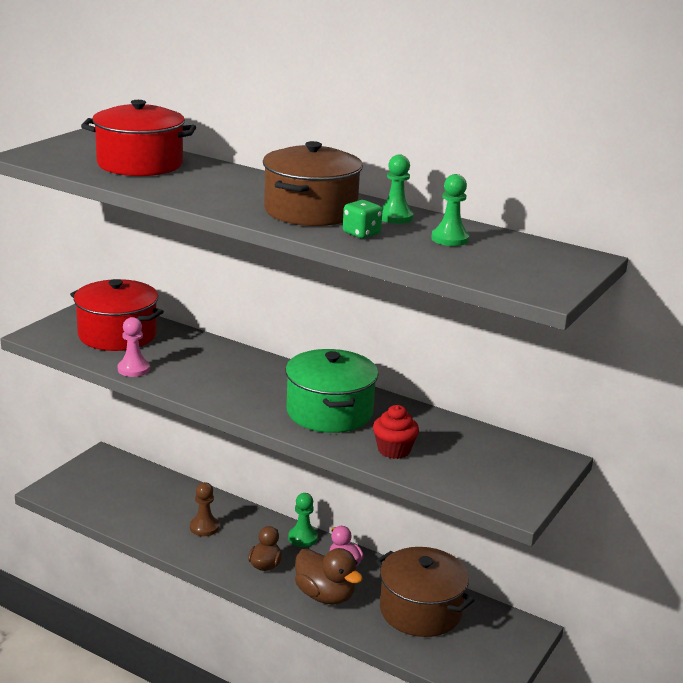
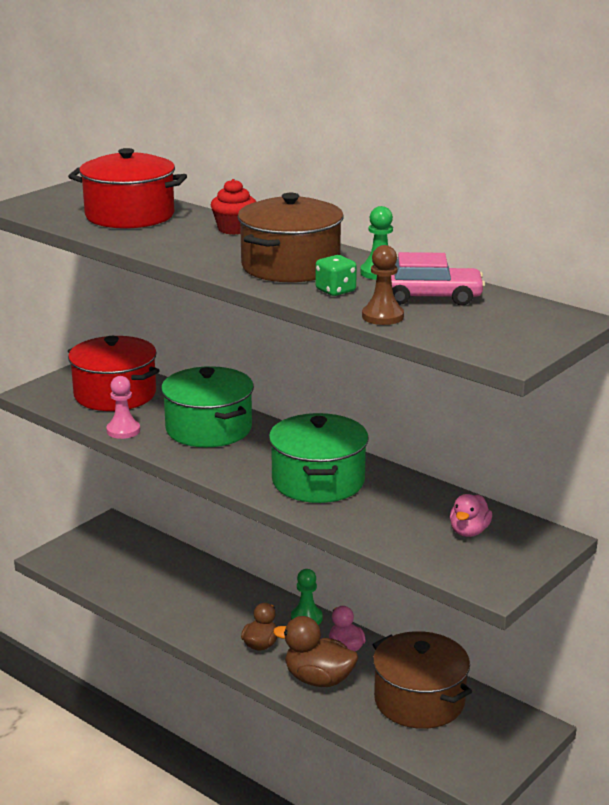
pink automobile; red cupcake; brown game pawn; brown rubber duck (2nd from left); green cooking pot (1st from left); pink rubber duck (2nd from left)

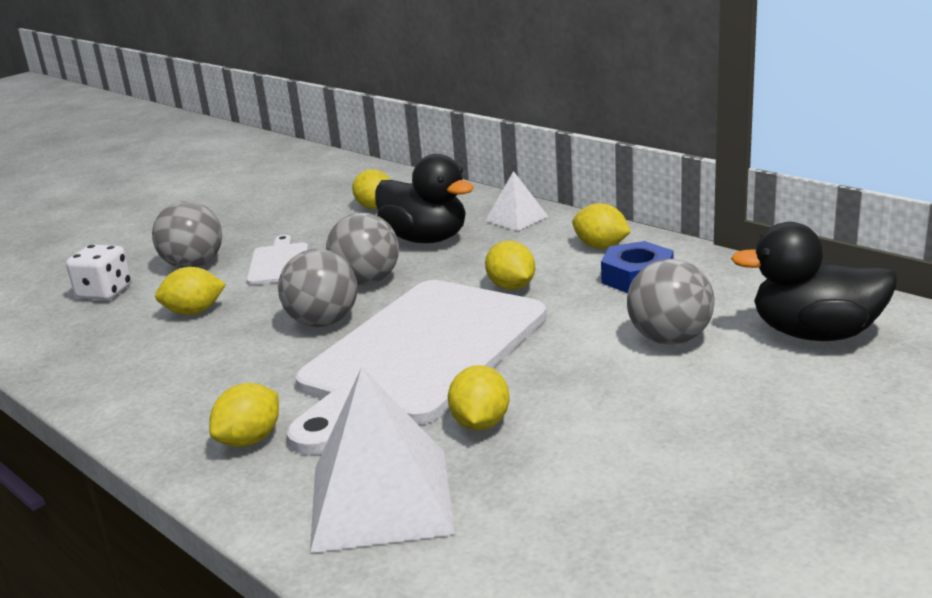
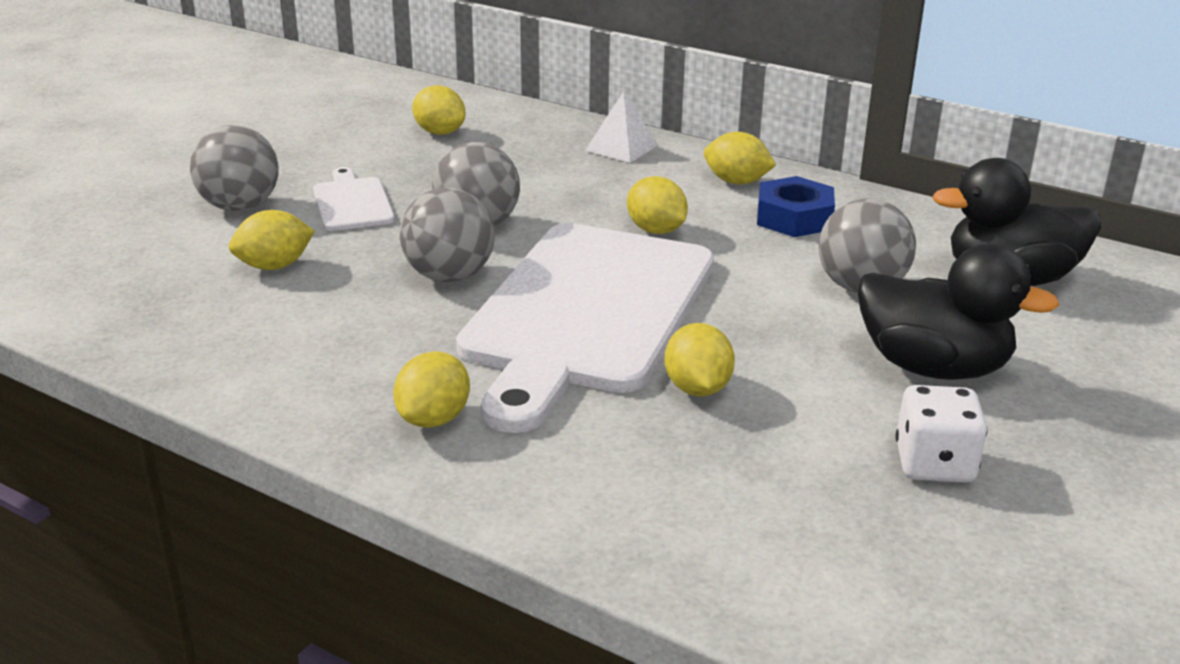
black rubber duck (1st from left); white game die; white pyramid shape (1st from left in the first image)

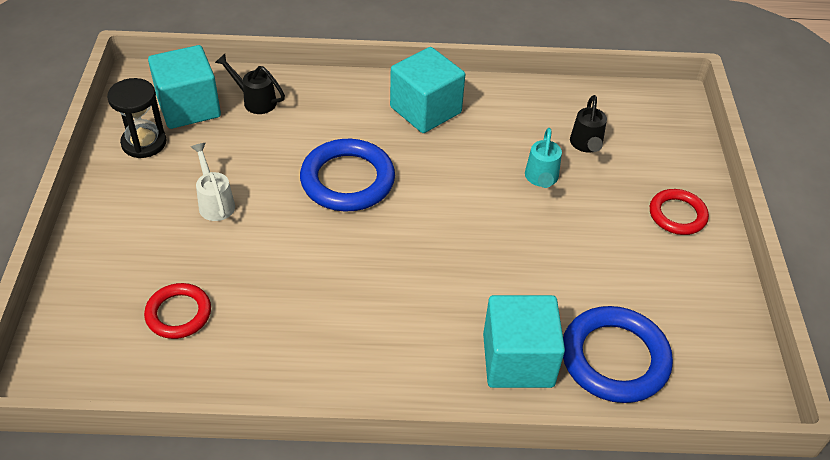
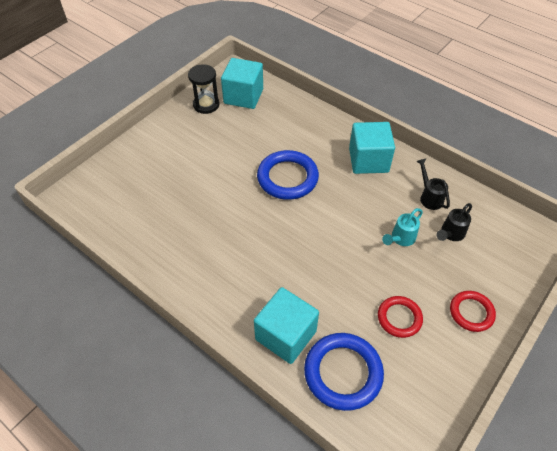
black watering pot (1st from left); white watering pot; red ring (1st from left)

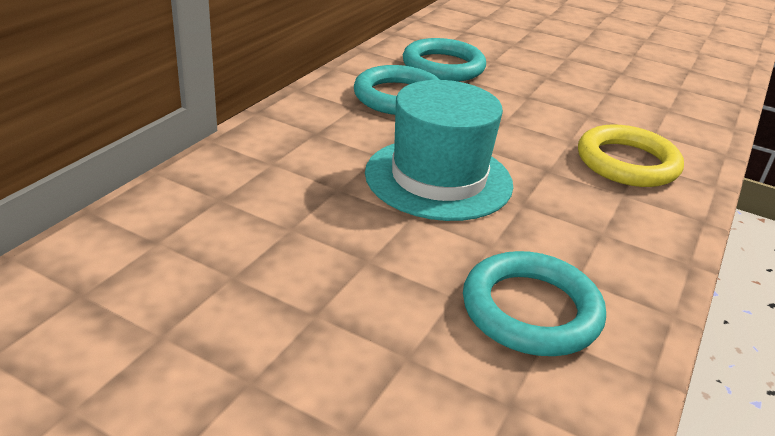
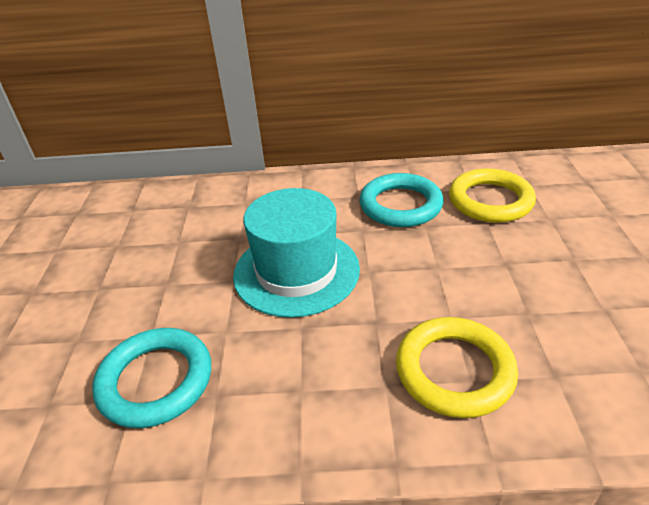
golden ring (2nd from left)

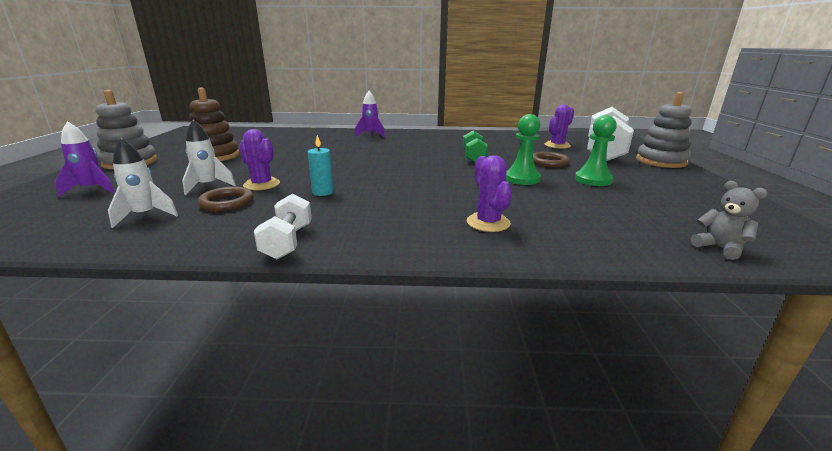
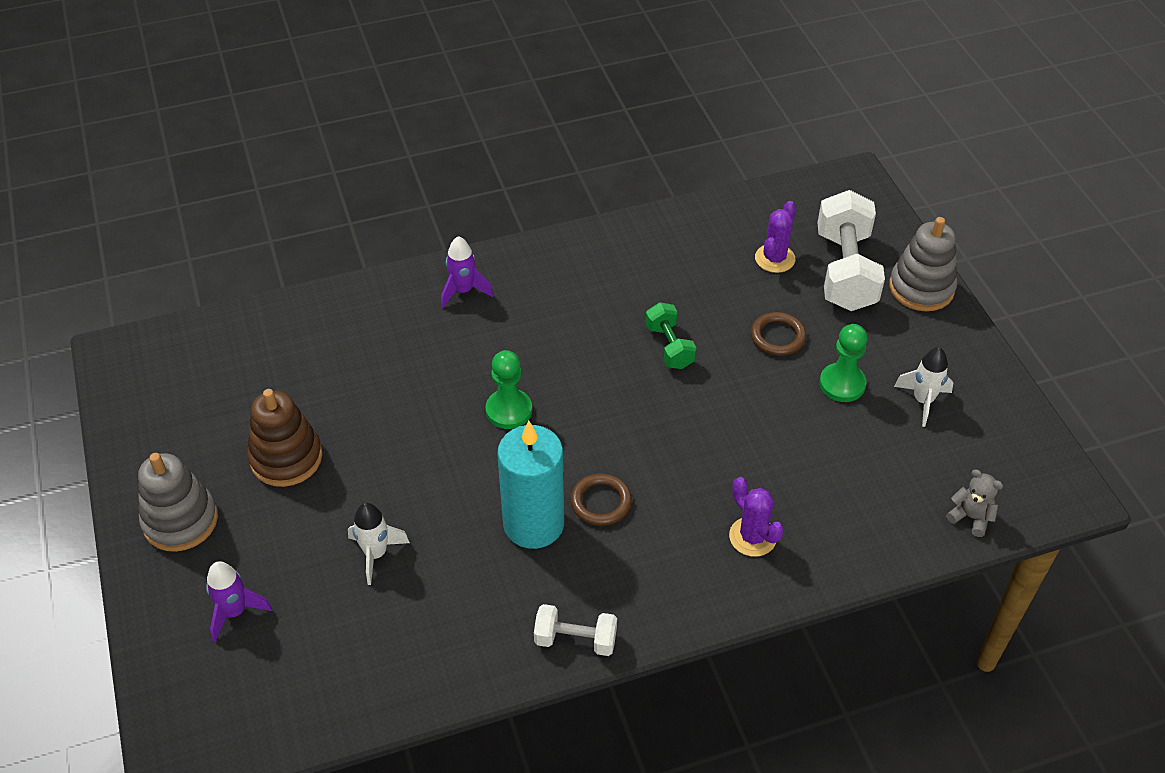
green game pawn (1st from left); violet cactus (1st from left in the first image); teal wax candle; white toy rocket (2nd from left); brown ring (1st from left); white dumbbell (1st from left)

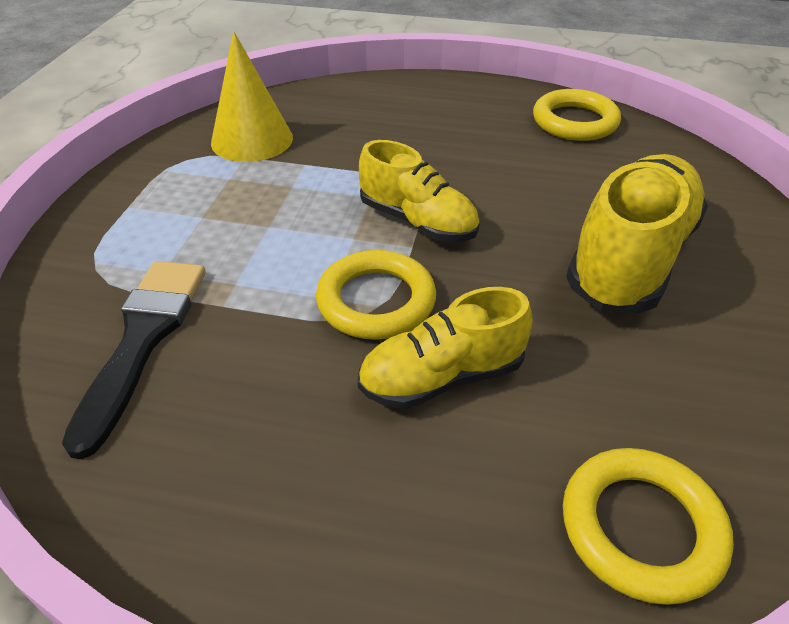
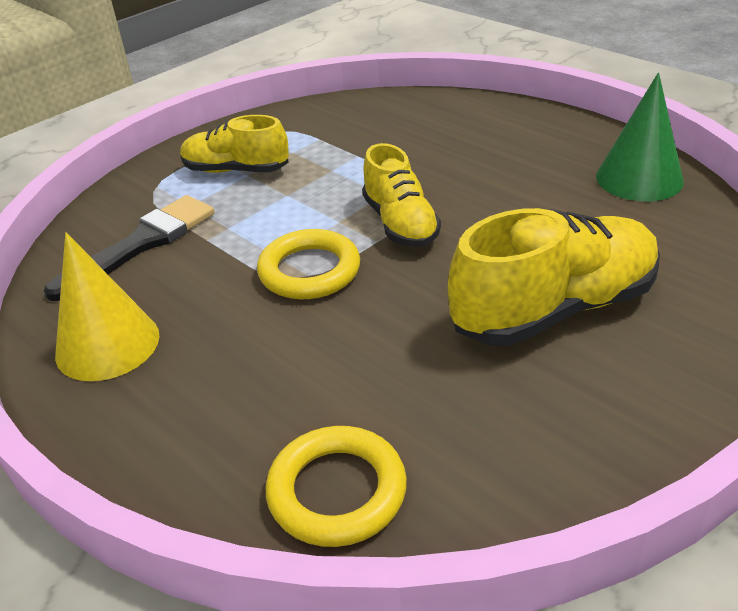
golden cone shape; green cone shape; golden shoe (1st from left)

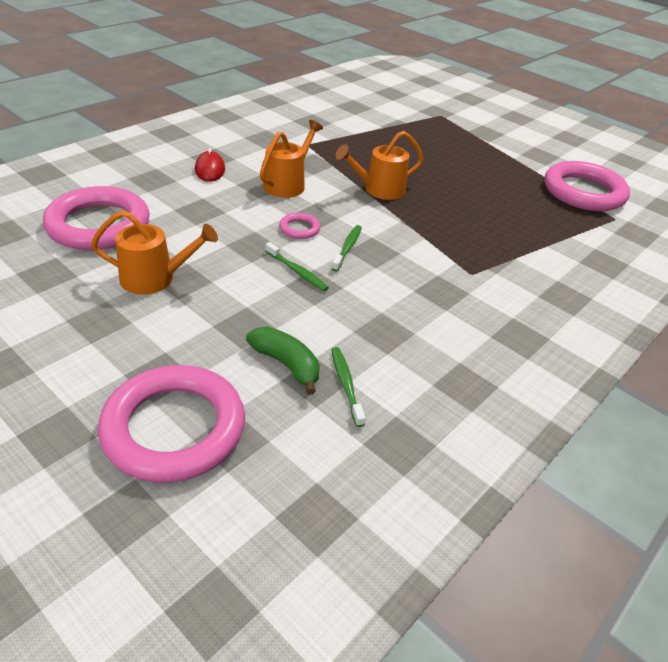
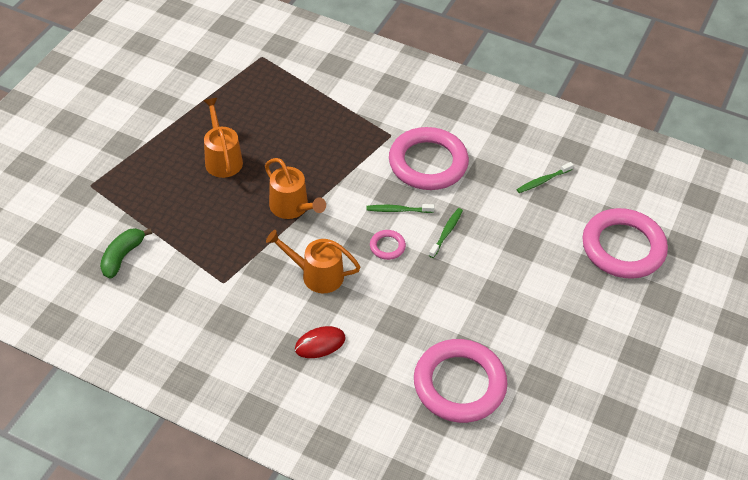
pink ring (2nd from left); orange-coloured watering pot (1st from left); green banana

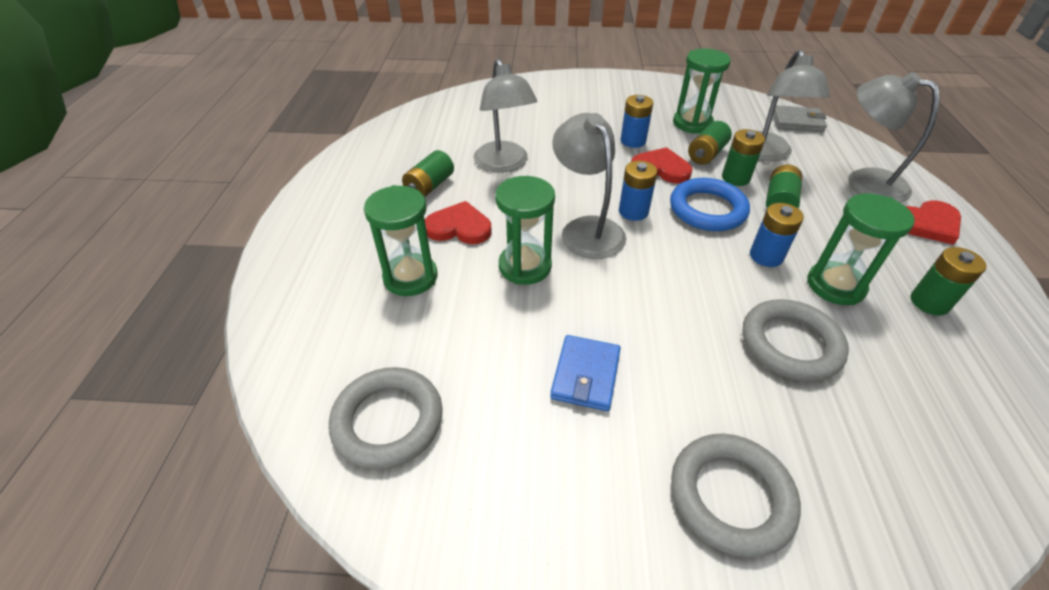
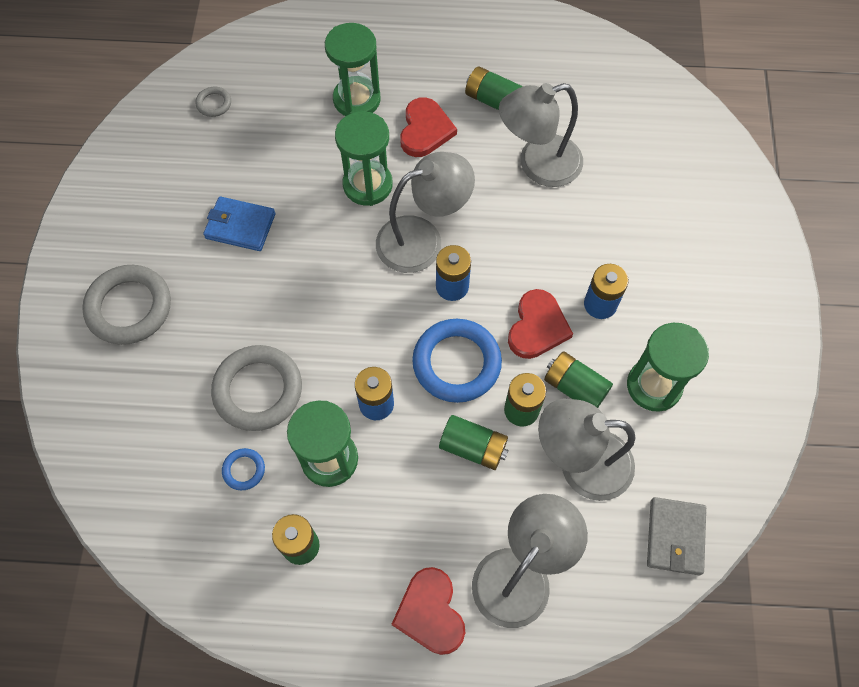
gray ring (2nd from left); blue ring (1st from left)

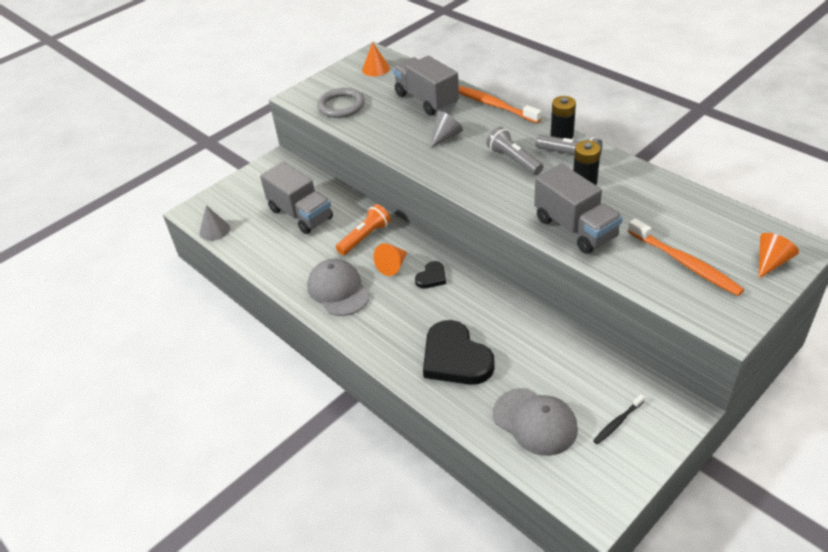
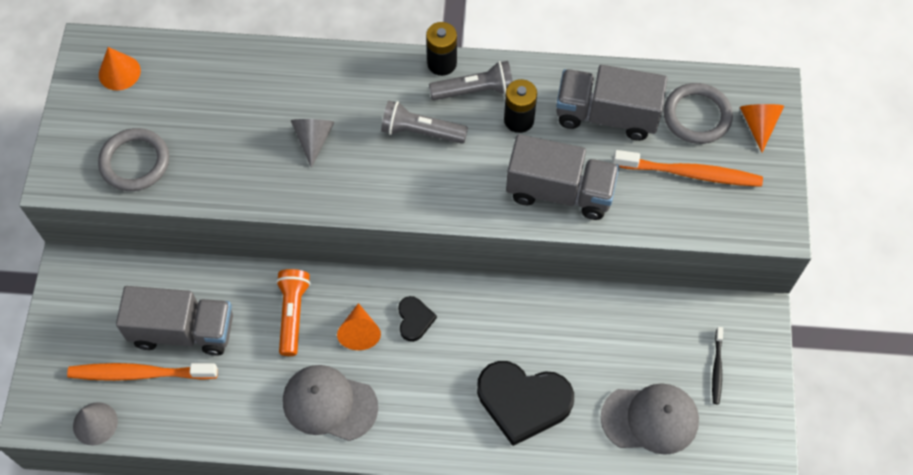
gray truck (3rd from left); orange-coloured dental brush (1st from left); gray ring (2nd from left)

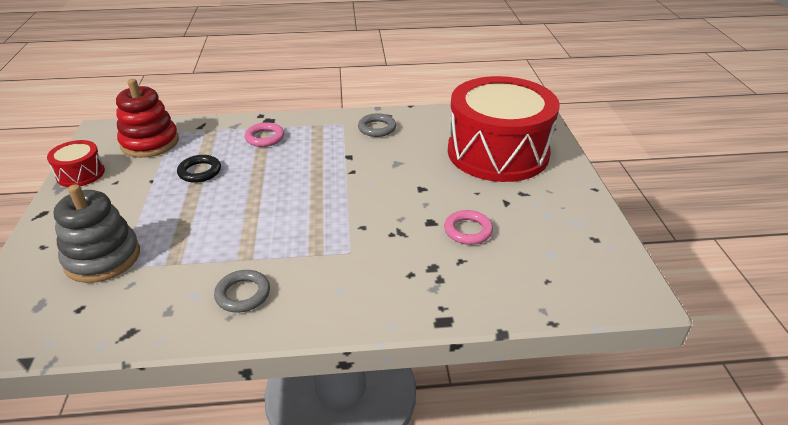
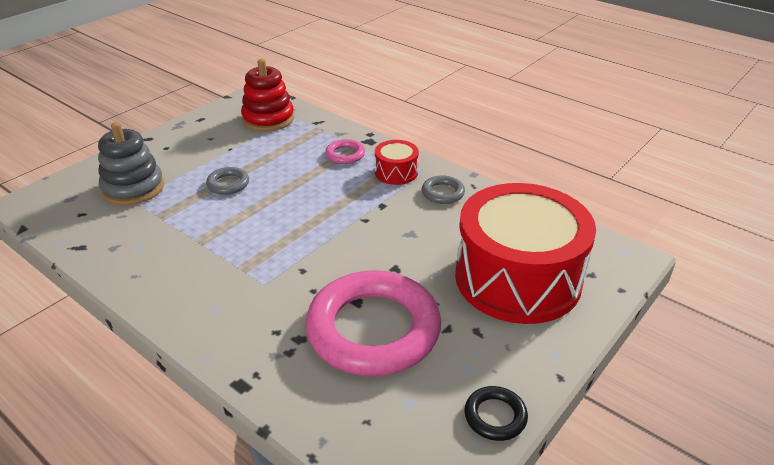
red snare drum (1st from left); black ring; pink ring (2nd from left); gray ring (1st from left)

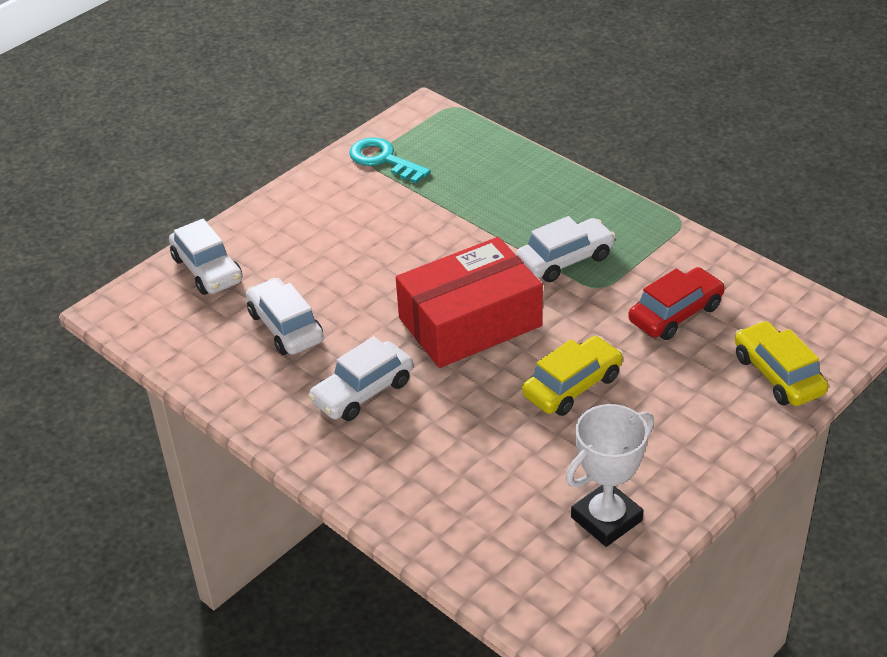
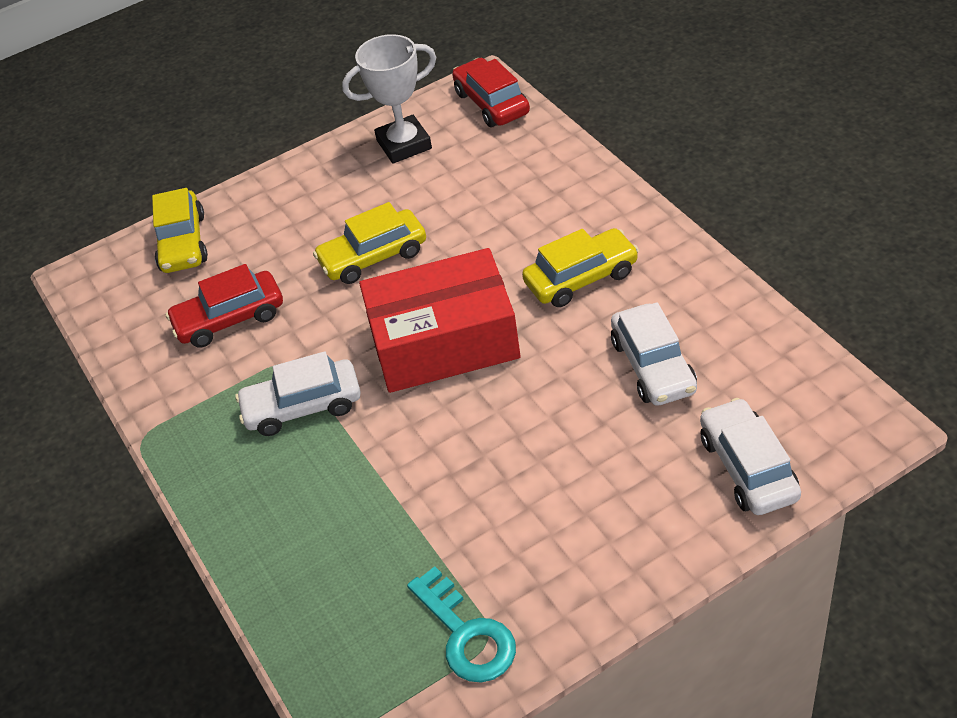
golden automobile (3rd from left); red automobile (2nd from left)

